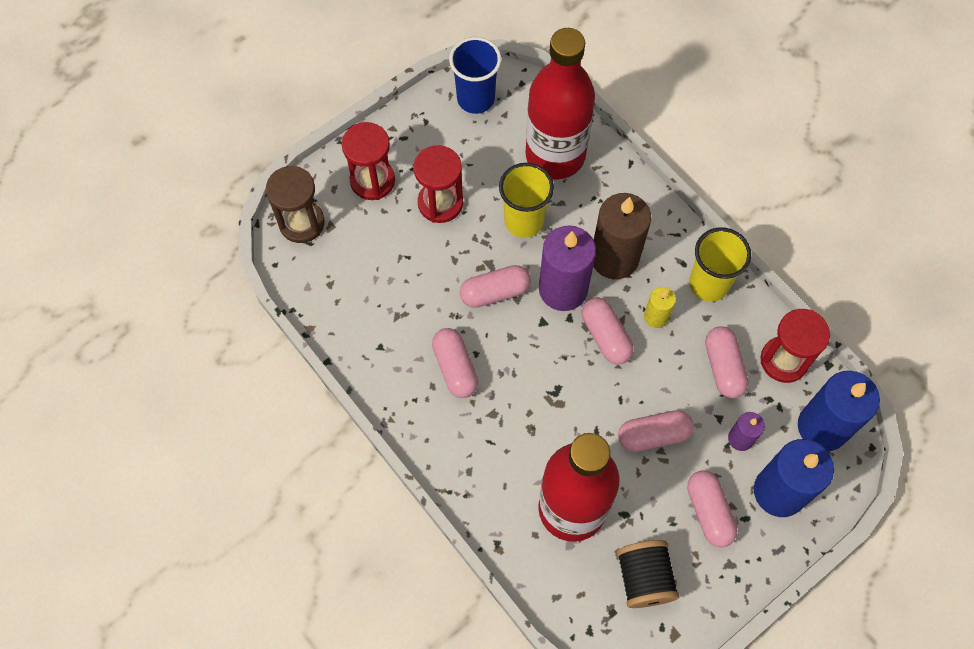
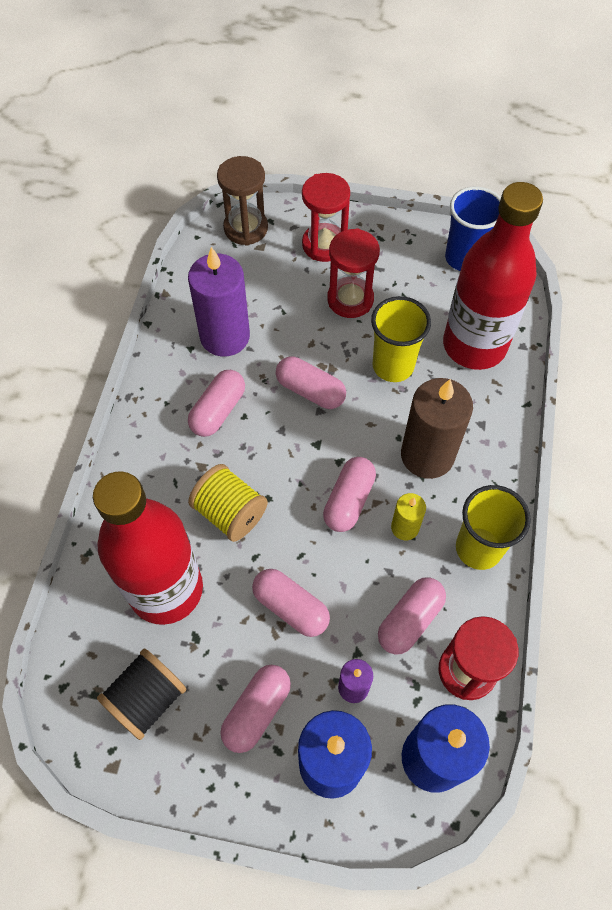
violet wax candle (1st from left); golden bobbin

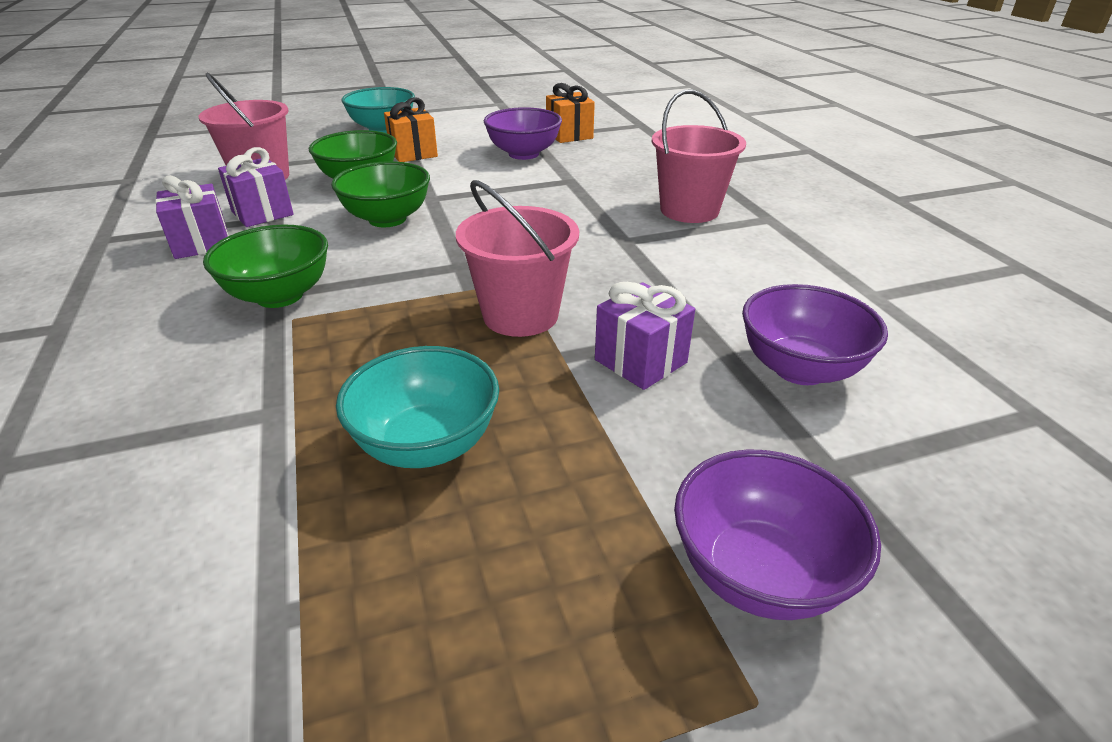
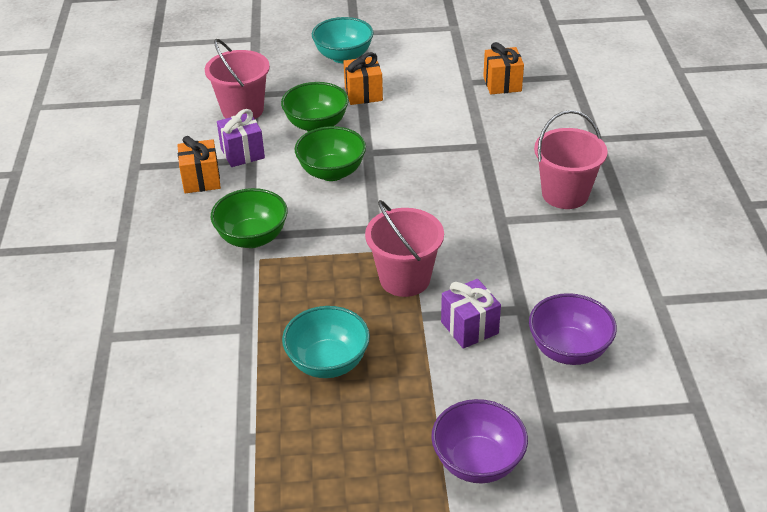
violet serving bowl (1st from left in the first image); orange-coloured present (1st from left)

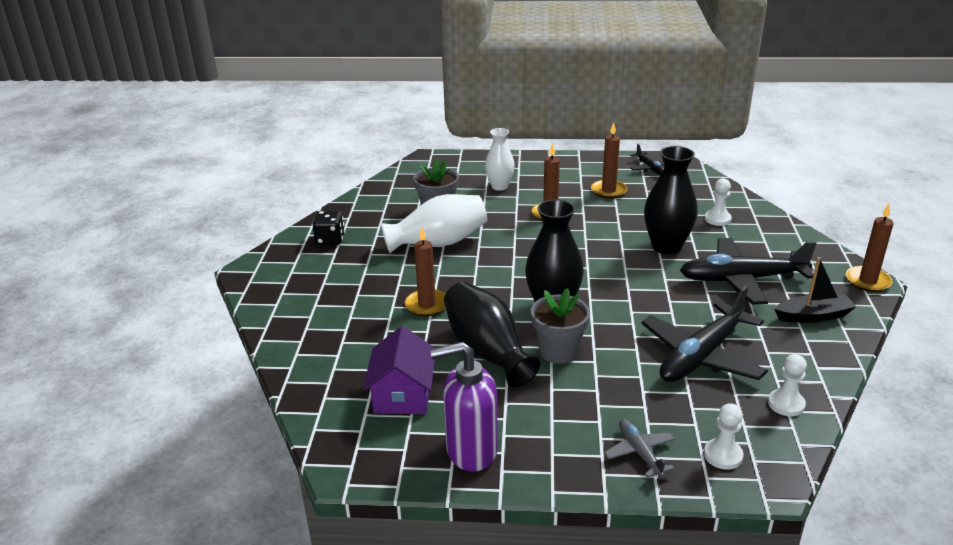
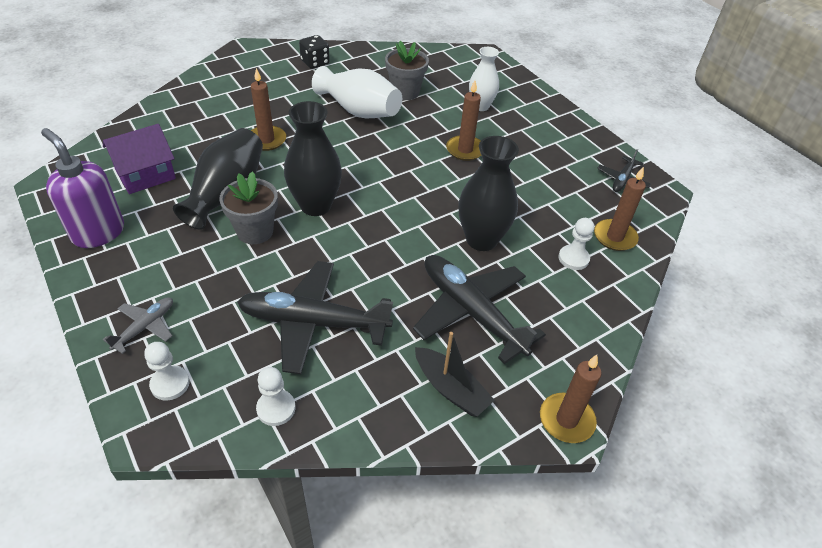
brown wax candle (4th from left)

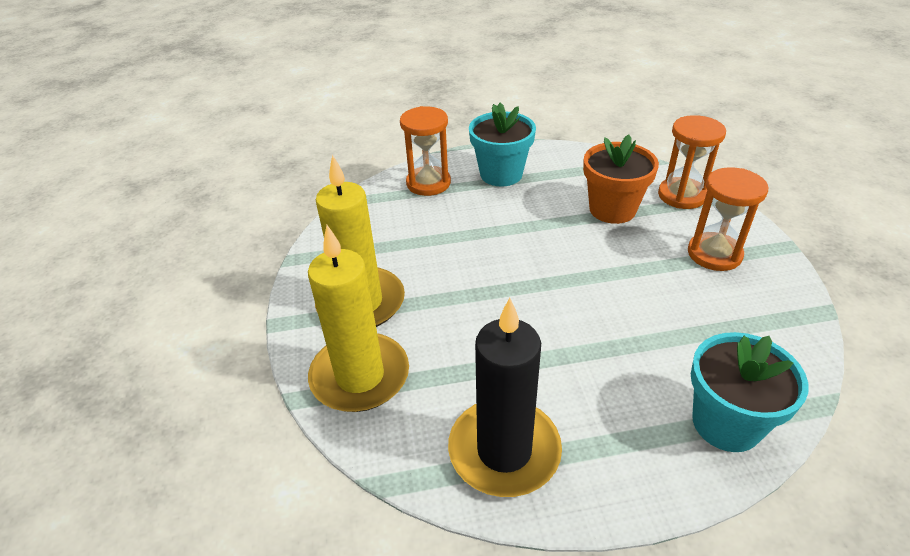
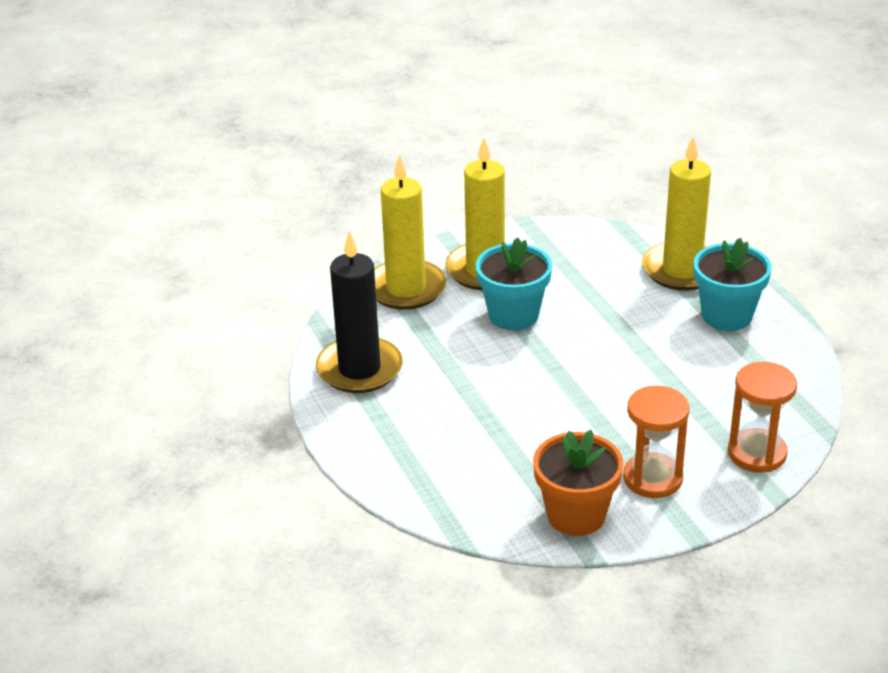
golden wax candle (3rd from left); orange-coloured flower pot; teal flower pot (1st from left)

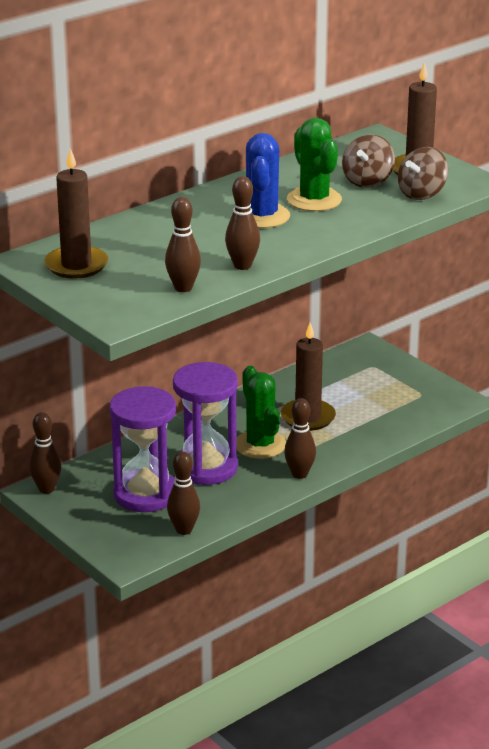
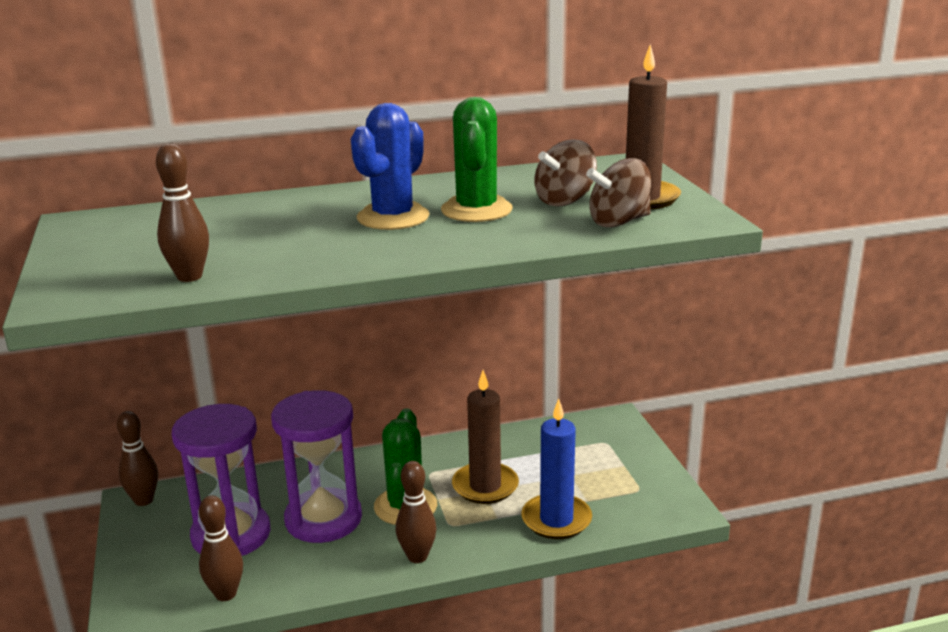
brown wax candle (1st from left in the first image); brown tenpin (4th from left in the first image); blue wax candle

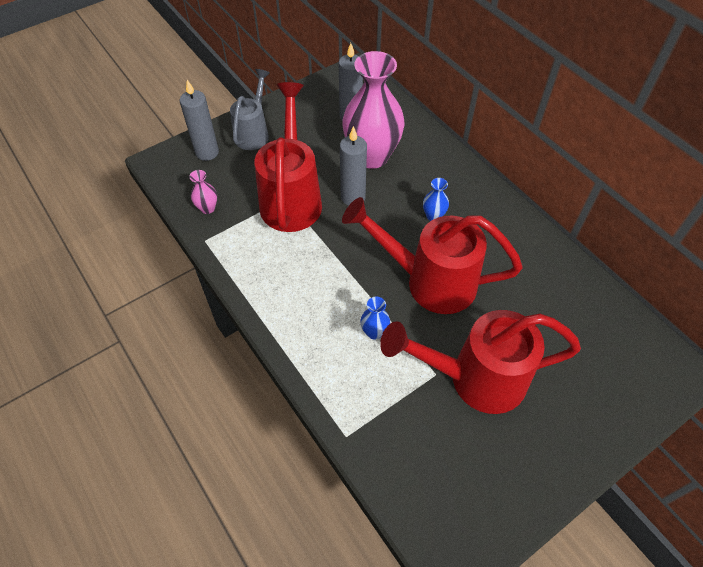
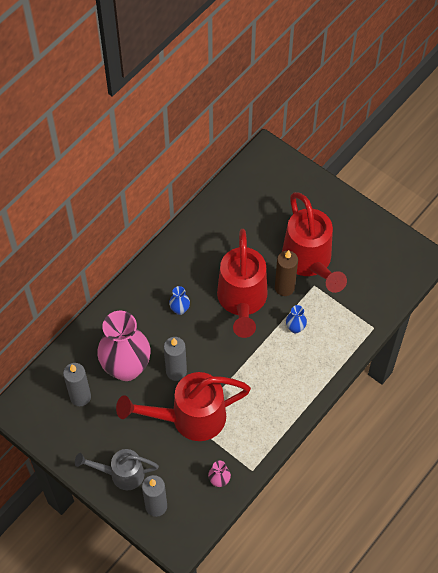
brown wax candle

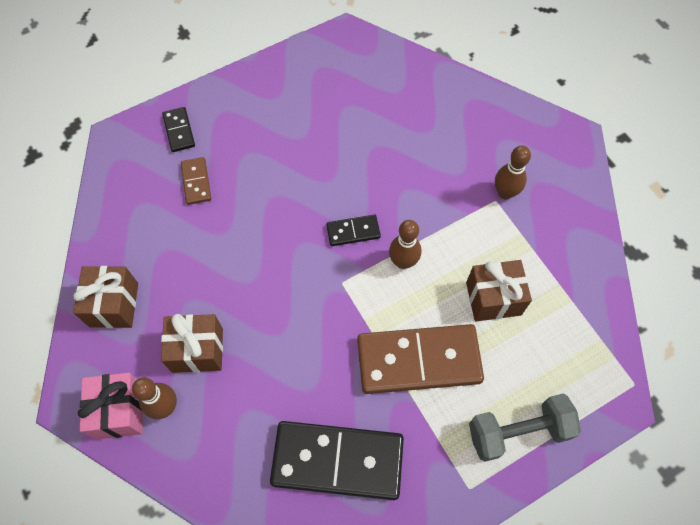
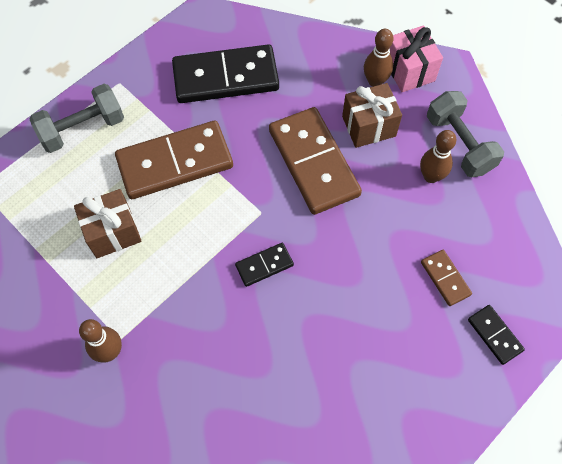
brown tenpin (3rd from left); gray dumbbell (2nd from left); brown domino (2nd from left)

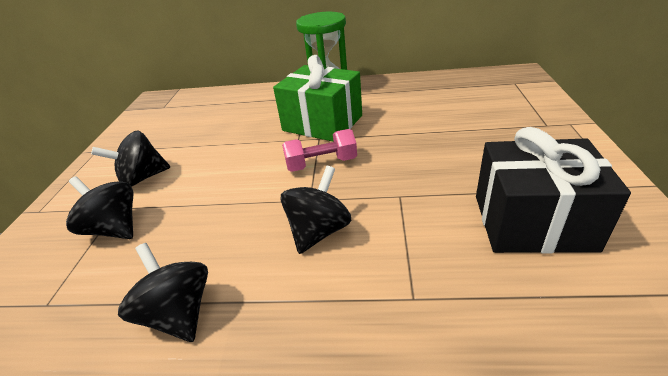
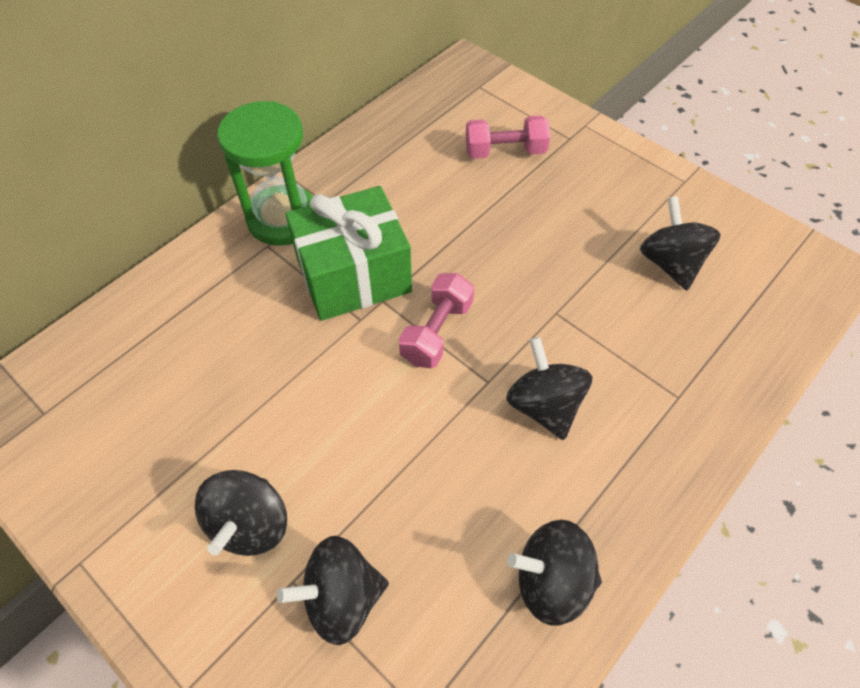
black toy top (5th from left); pink dumbbell (2nd from left)

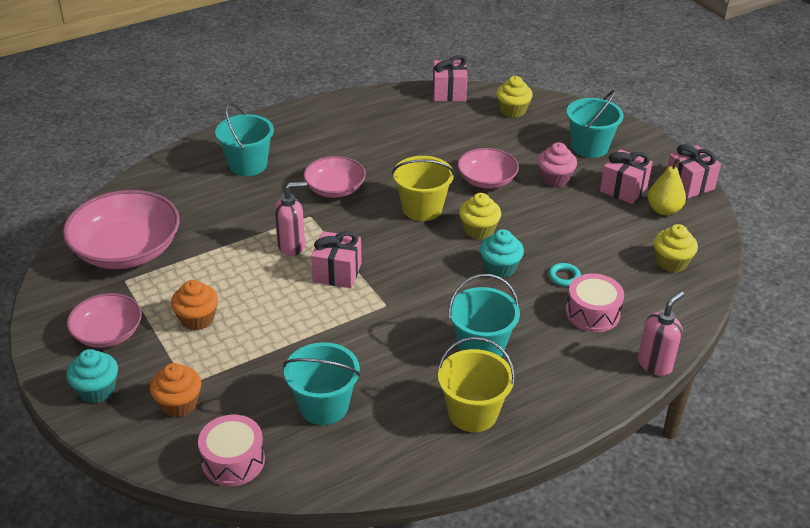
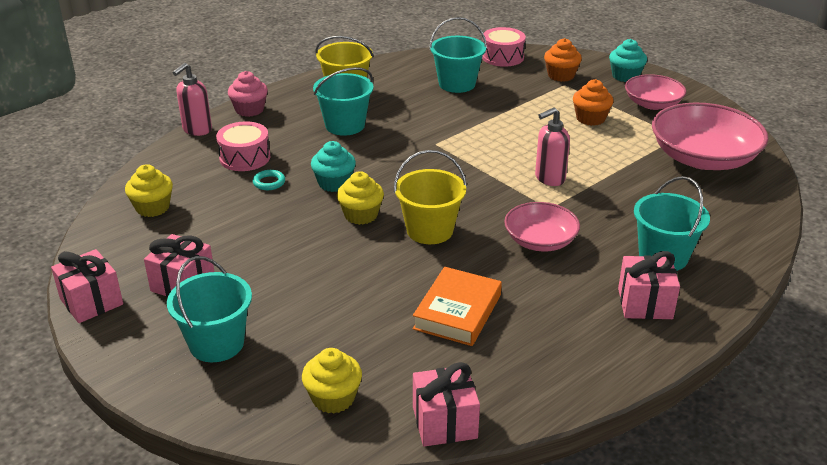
pink cupcake; pink serving bowl (4th from left in the first image); golden pear fruit; pink present (4th from left); orange-coloured hardcover

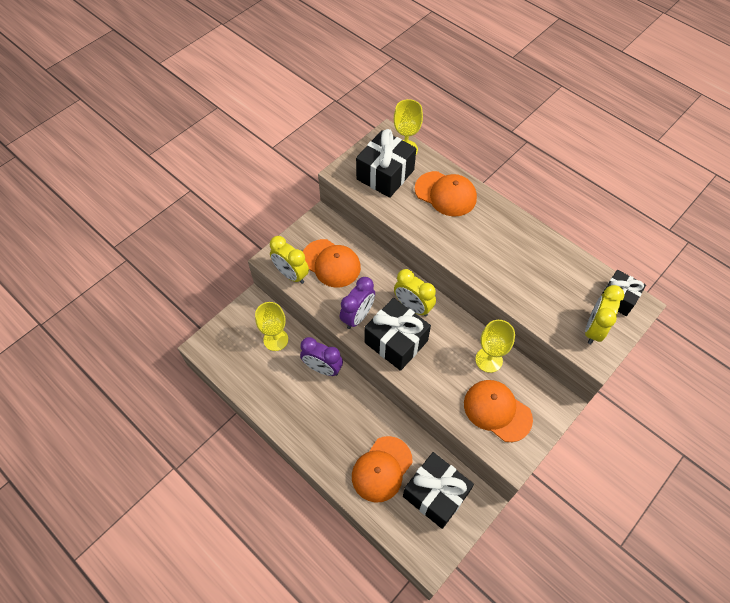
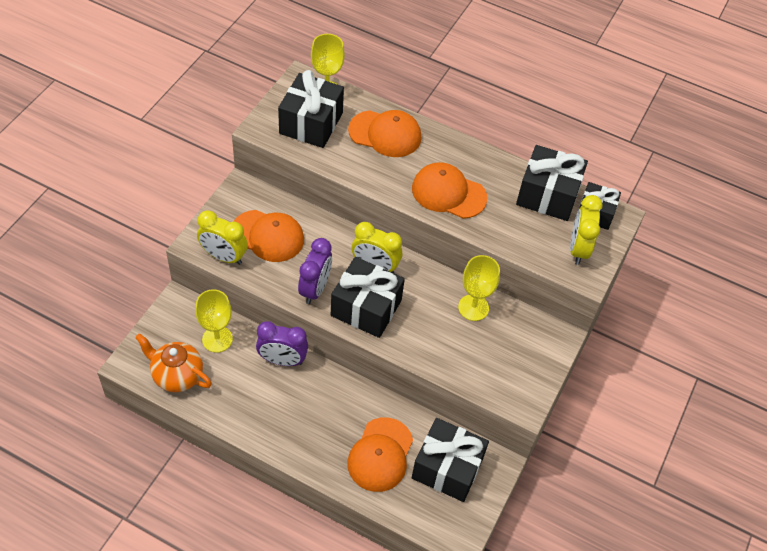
orange-coloured cap (4th from left); black present (4th from left); orange-coloured teapot

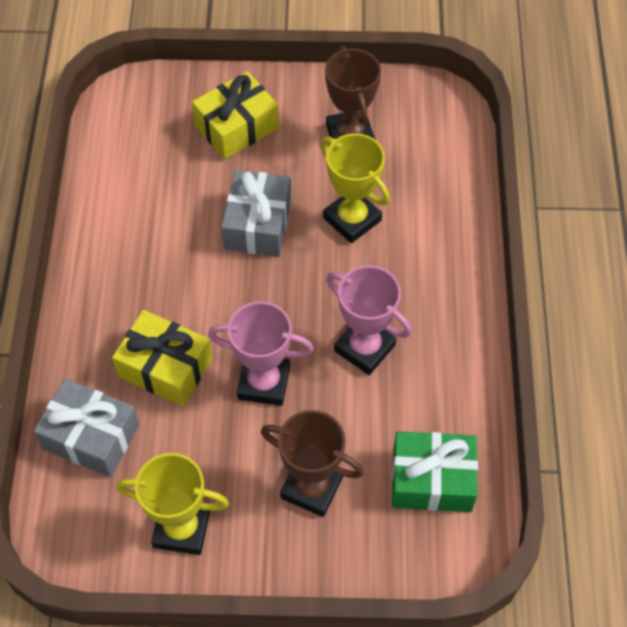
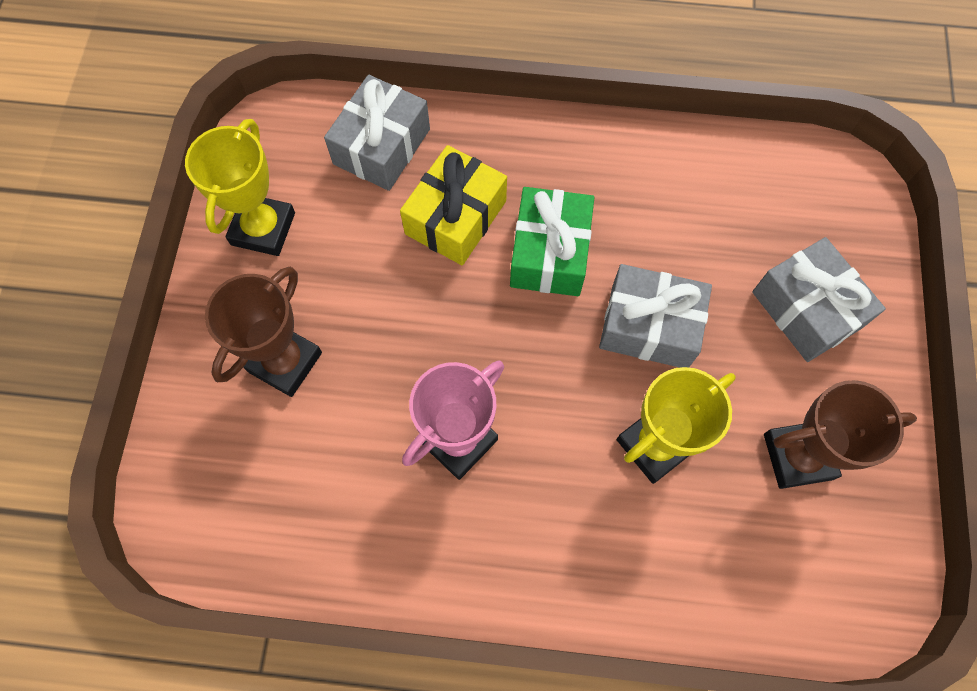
gray present (3rd from left); pink prize cup (1st from left in the first image); green present

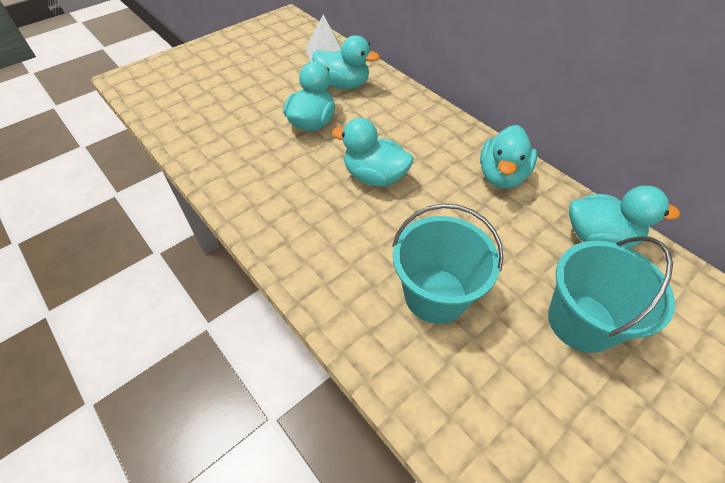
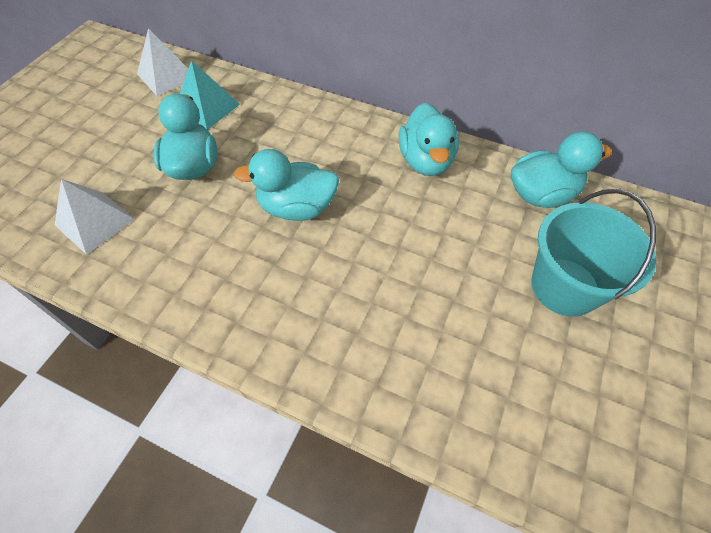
teal pyramid shape; teal bucket (1st from left in the first image); white pyramid shape (1st from left)

